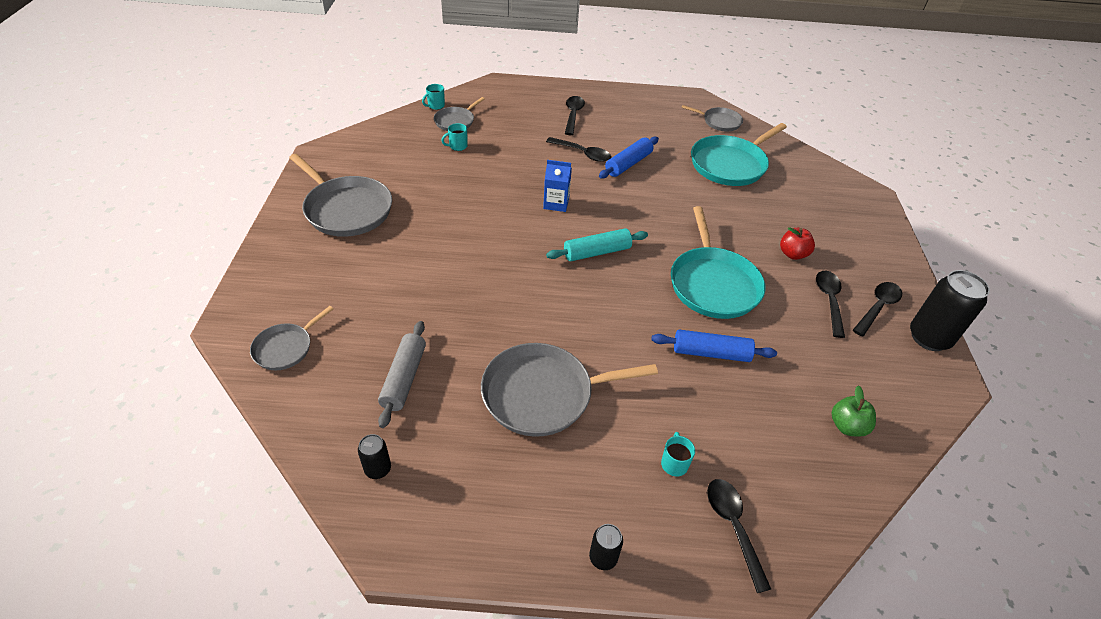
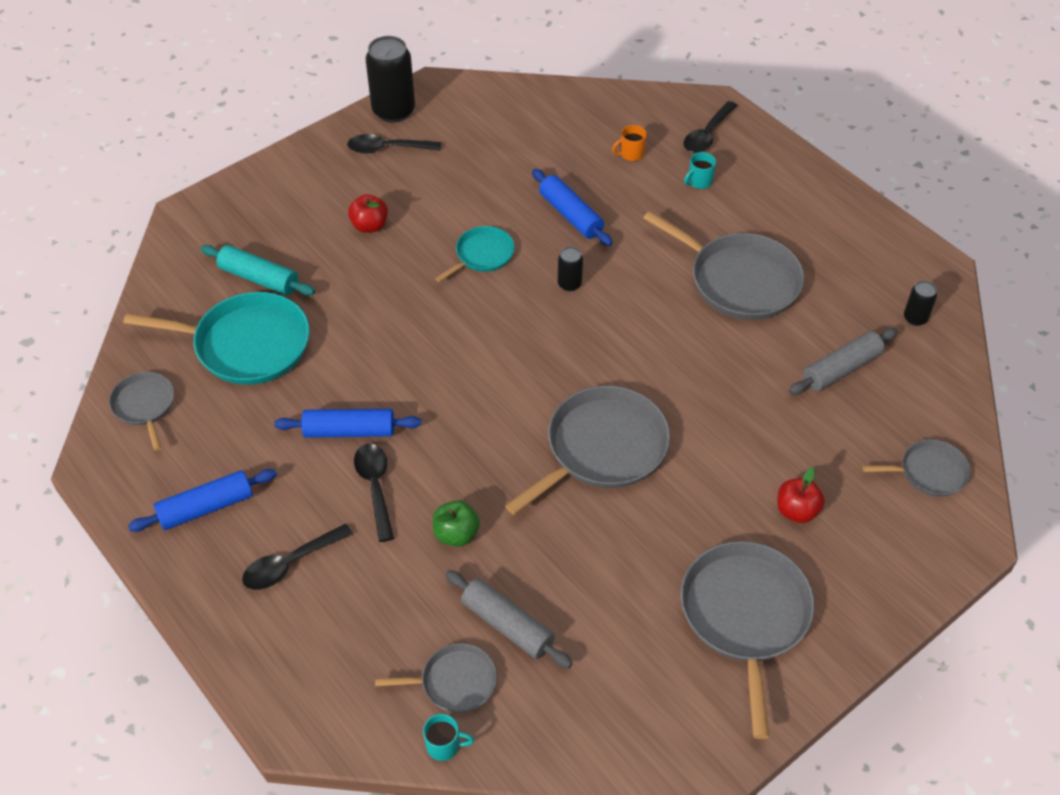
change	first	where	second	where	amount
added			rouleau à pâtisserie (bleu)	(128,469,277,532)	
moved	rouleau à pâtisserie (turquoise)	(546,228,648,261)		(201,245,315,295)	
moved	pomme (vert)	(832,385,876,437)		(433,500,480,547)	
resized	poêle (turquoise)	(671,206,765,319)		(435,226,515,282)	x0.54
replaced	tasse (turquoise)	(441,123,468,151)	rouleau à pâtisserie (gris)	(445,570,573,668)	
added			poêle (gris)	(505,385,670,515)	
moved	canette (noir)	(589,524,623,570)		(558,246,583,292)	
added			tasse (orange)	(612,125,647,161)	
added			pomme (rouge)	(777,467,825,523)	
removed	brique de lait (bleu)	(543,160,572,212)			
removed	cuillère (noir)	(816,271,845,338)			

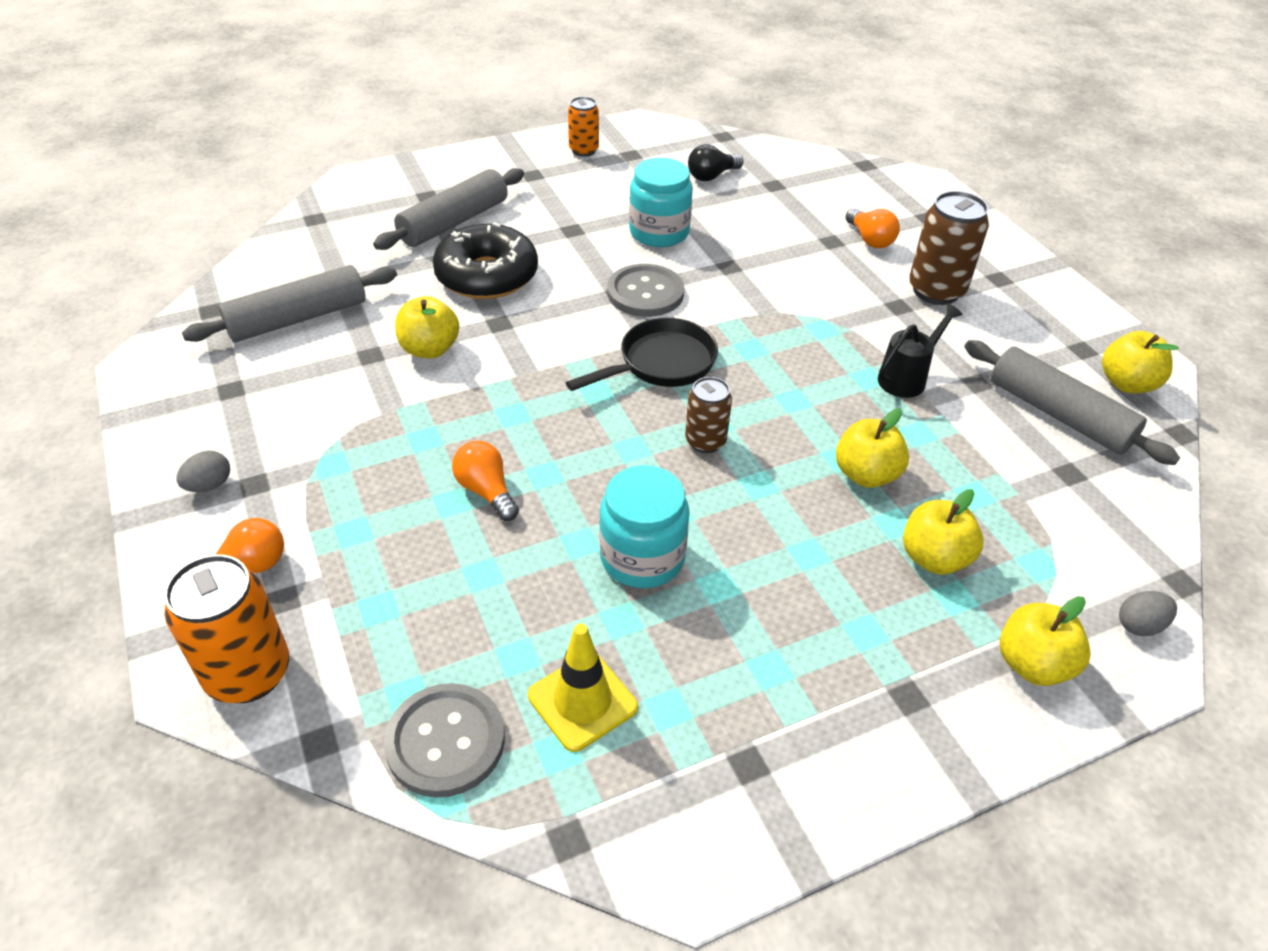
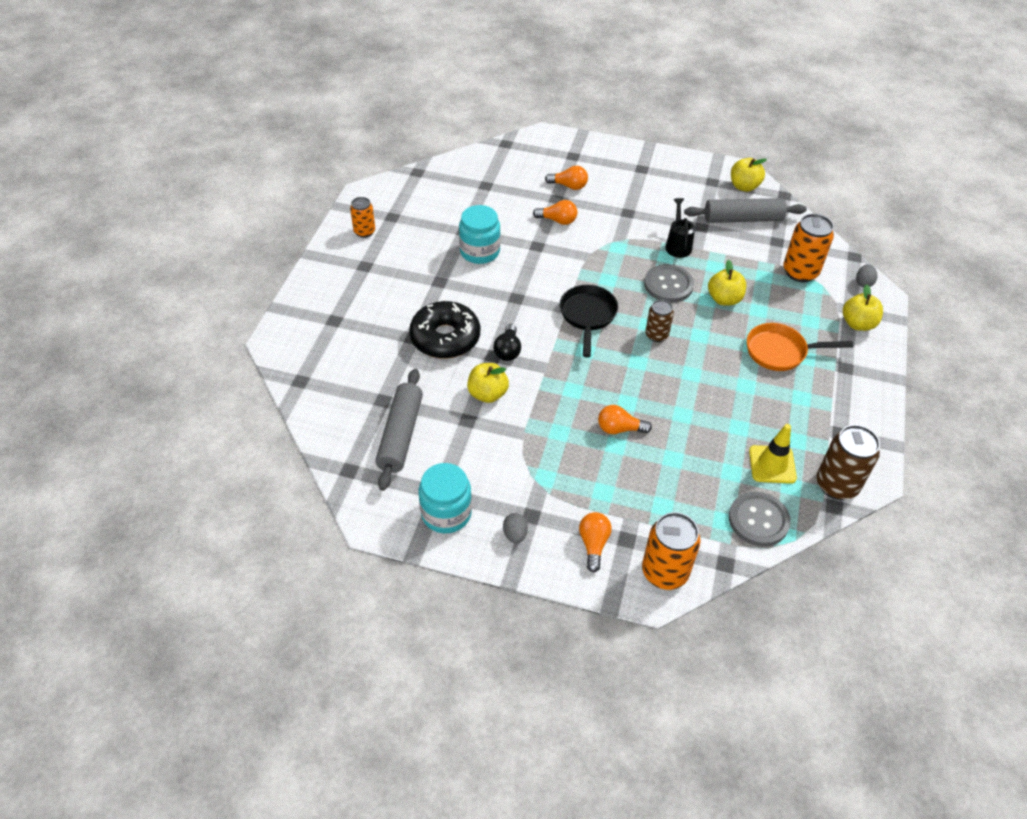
change	first	where	second	where	amount
moved	bocal (turquoise)	(599,465,690,588)		(419,463,472,533)	
moved	ampoule (noir)	(688,144,744,181)		(493,324,521,361)	
added			ampoule (orange)	(533,200,577,225)	
moved	bouton (gris)	(607,264,684,317)		(644,264,694,303)	
added			poêle (orange)	(747,323,853,371)	
added			canette (orange)	(783,214,834,283)	
moved	canette (marron)	(909,191,989,305)		(817,425,880,500)	
removed	rouleau à pâtisserie (gris)	(373,168,524,250)			
removed	pomme (jaune)	(903,489,984,575)			

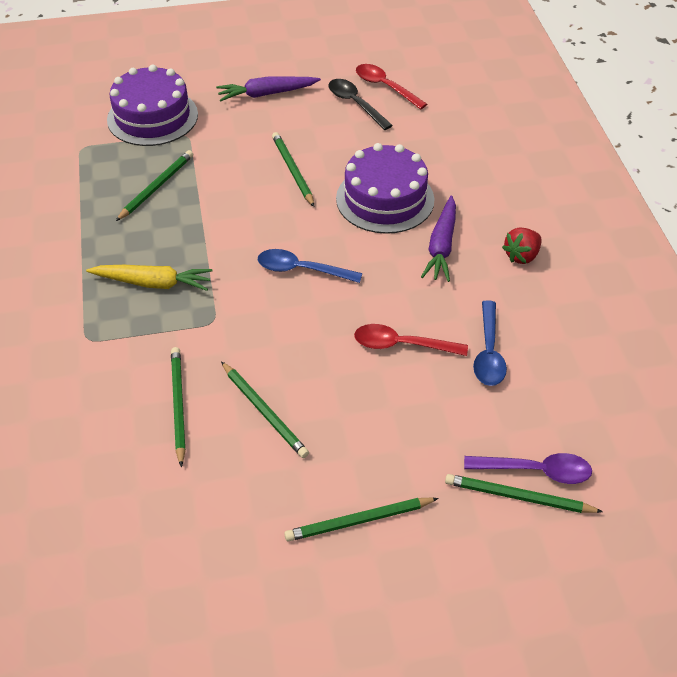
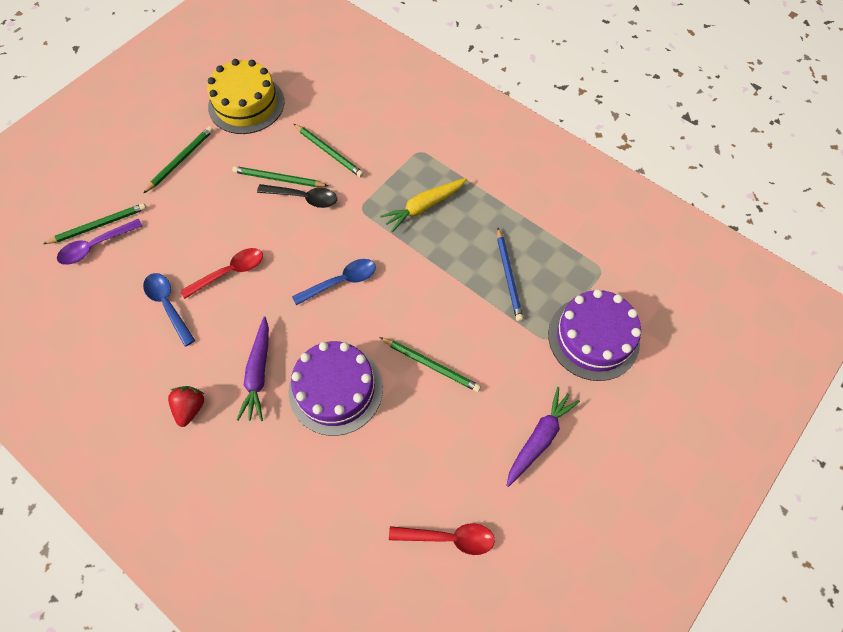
change	first	where	second	where	amount
added			gâteau (jaune)	(207,59,284,134)	
turned	carotte (violet)	(421,195,456,282)		(237,317,269,421)	150 degrees counterclockwise
moved	cuillère (noir)	(328,79,393,130)		(257,184,337,208)	
recoloured	crayon (vert)	(116,150,193,221)	crayon (bleu)	(497,228,523,321)	

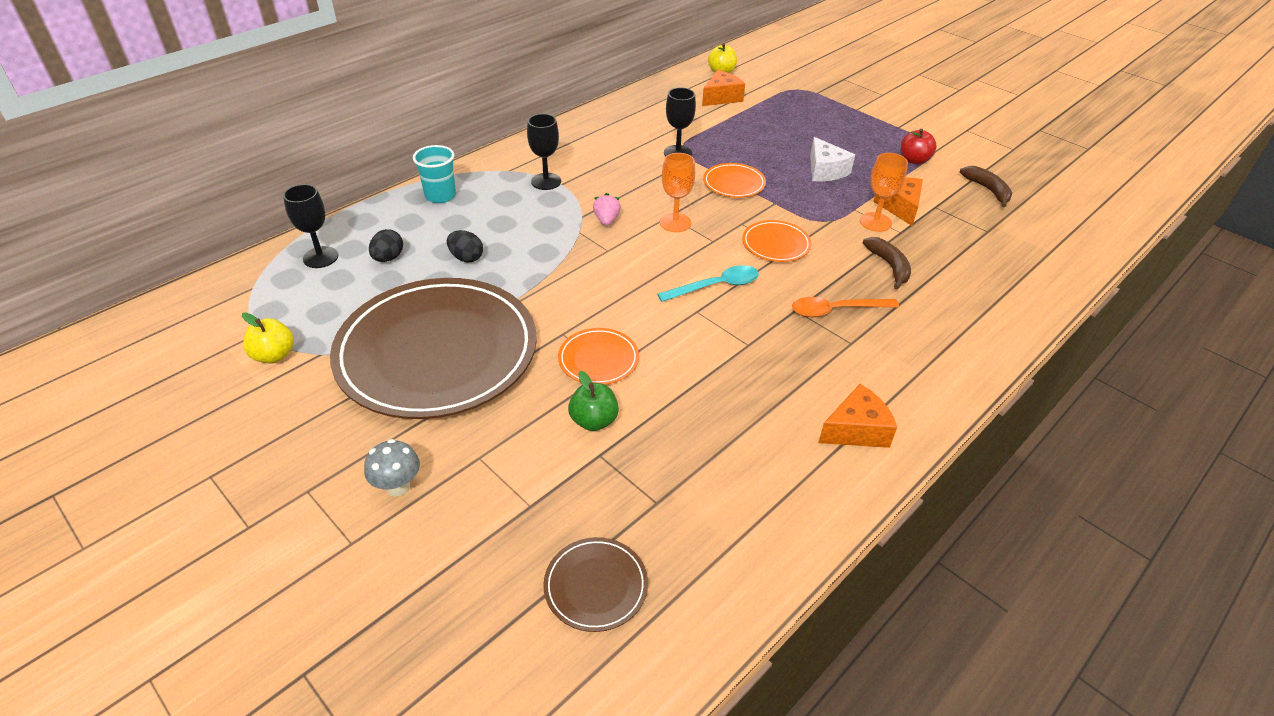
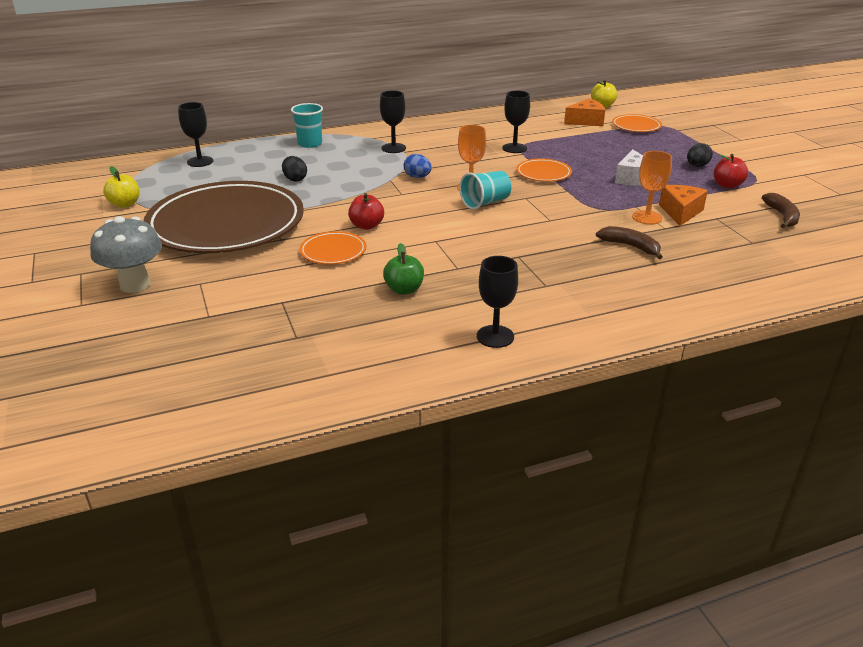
change	first	where	second	where	amount
resized	champignon (gris)	(364,439,420,497)		(90,216,162,293)	x1.66
added			pomme (rouge)	(348,193,384,230)	
moved	pomme (vert)	(568,371,619,431)		(383,243,424,295)	
replaced	fraise (rose)	(593,193,621,226)	œuf (bleu)	(404,154,432,178)	
added			gobelet (turquoise)	(459,171,511,210)	
replaced	fromage (orange)	(818,384,897,448)	verre à pied (noir)	(477,256,518,348)	
turned	banane (marron)	(863,237,911,289)		(596,226,663,259)	60 degrees counterclockwise
moved	assiette (orange)	(742,220,812,262)		(612,114,662,132)	
moved	œuf (noir)	(369,229,403,262)		(687,143,713,167)	
removed	assiette (marron)	(543,537,648,632)			
removed	cuillère (turquoise)	(657,265,759,302)			
removed	cuillère (orange)	(792,297,899,317)			

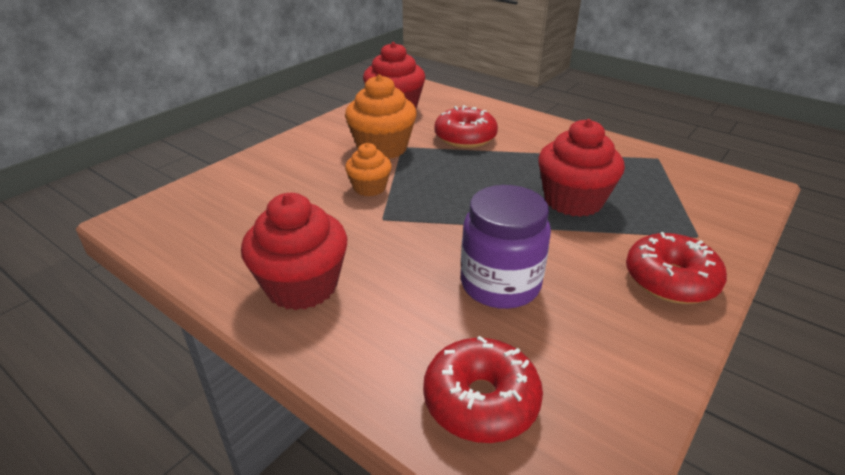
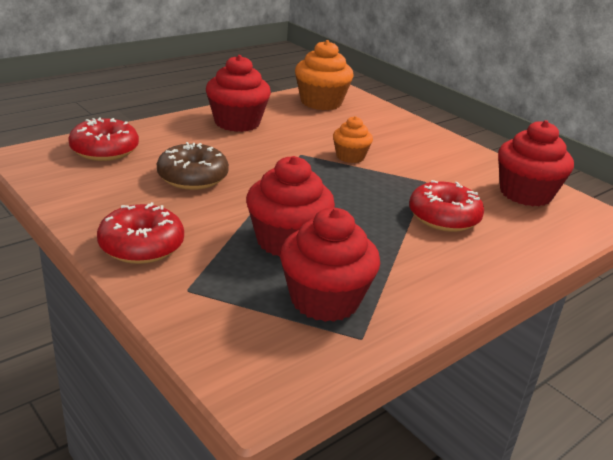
change	first	where	second	where	amount
replaced	bocal (violet)	(461,185,551,309)	beignet (marron)	(157,142,229,190)	
added			muffin (rouge)	(280,208,380,322)	
moved	muffin (orange)	(345,74,417,159)		(295,40,354,110)	

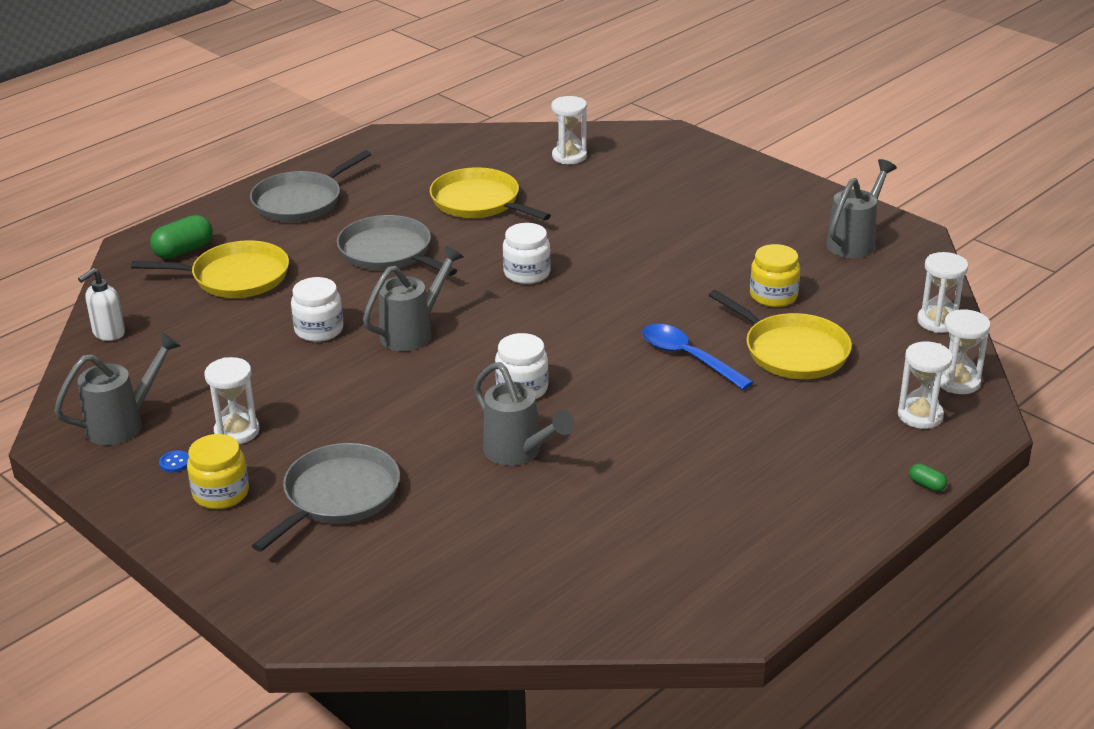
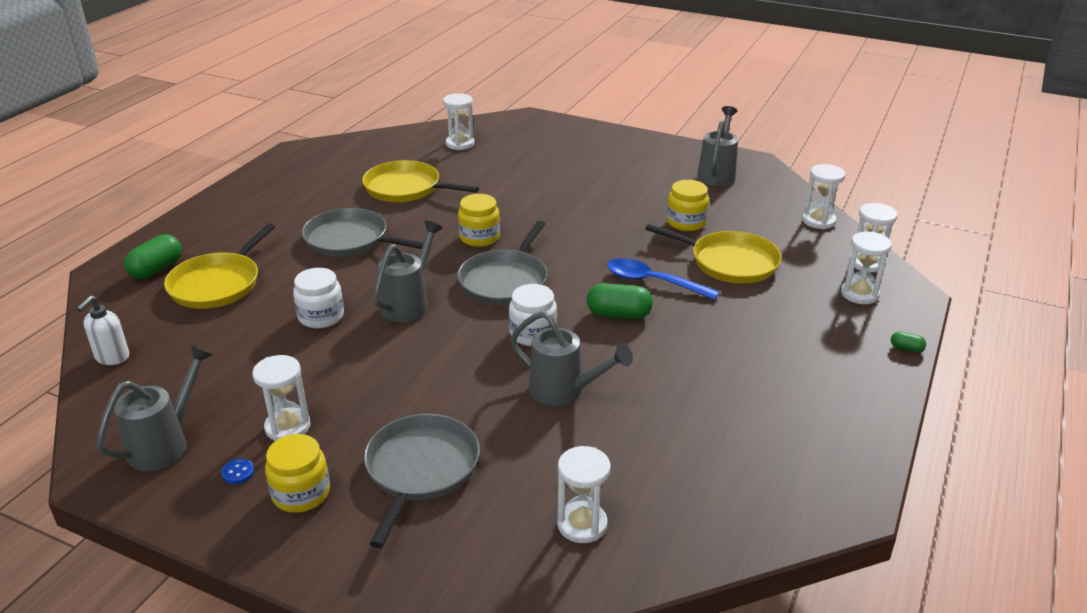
change	first	where	second	where	amount
turned	poêle (jaune)	(131,240,289,298)		(164,223,275,309)	135 degrees clockwise
moved	poêle (gris)	(250,150,371,222)		(457,221,548,305)	
recoloured	bocal (blanc)	(503,223,551,284)	bocal (jaune)	(458,194,500,247)	
added			sablier (blanc)	(557,446,611,543)	
added			gélule (vert)	(587,283,653,319)	

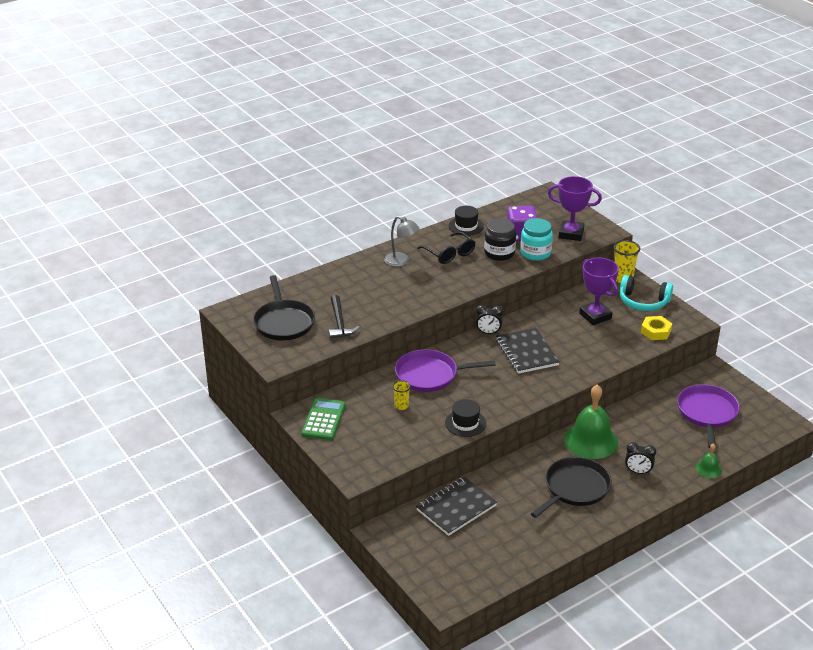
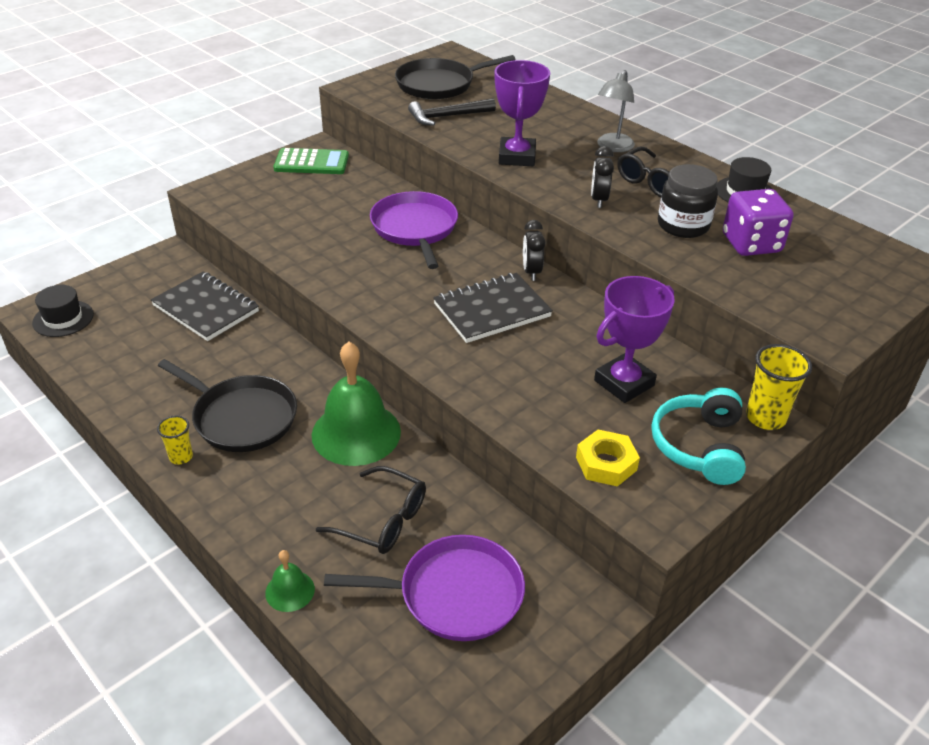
change	first	where	second	where	amount
moved	chapeau (noir)	(445,399,486,437)		(32,285,94,337)	
moved	gobelet (jaune)	(392,380,411,410)		(157,416,193,465)	
added			lunettes (noir)	(316,466,426,554)	
moved	trophée (violet)	(548,176,602,241)		(495,60,550,166)	
moved	réveil (noir)	(625,442,656,474)		(591,146,614,208)	
removed	bocal (turquoise)	(520,218,553,261)			

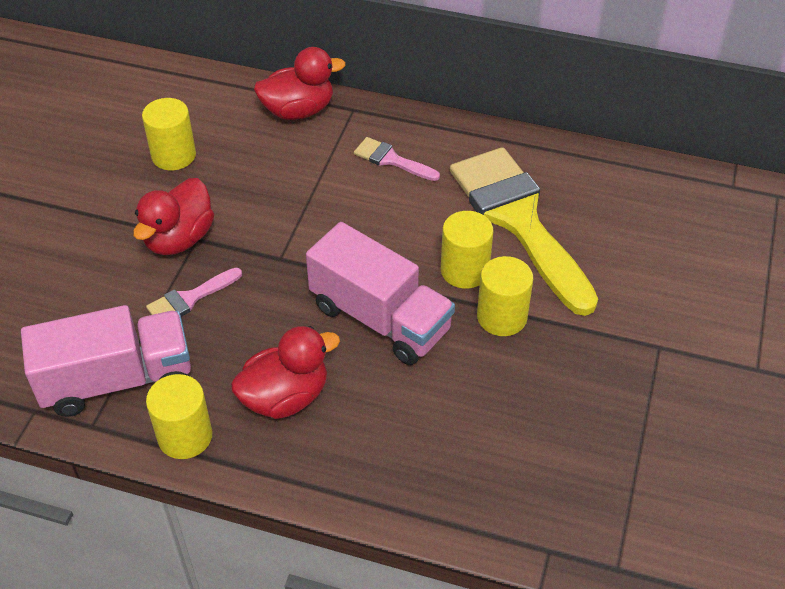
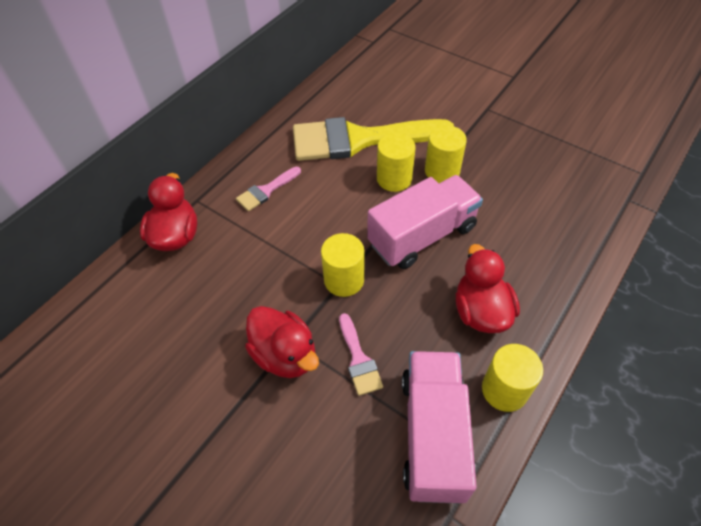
change	first	where	second	where	amount
moved	cylindre (jaune)	(142,98,196,170)		(321,233,364,297)	

